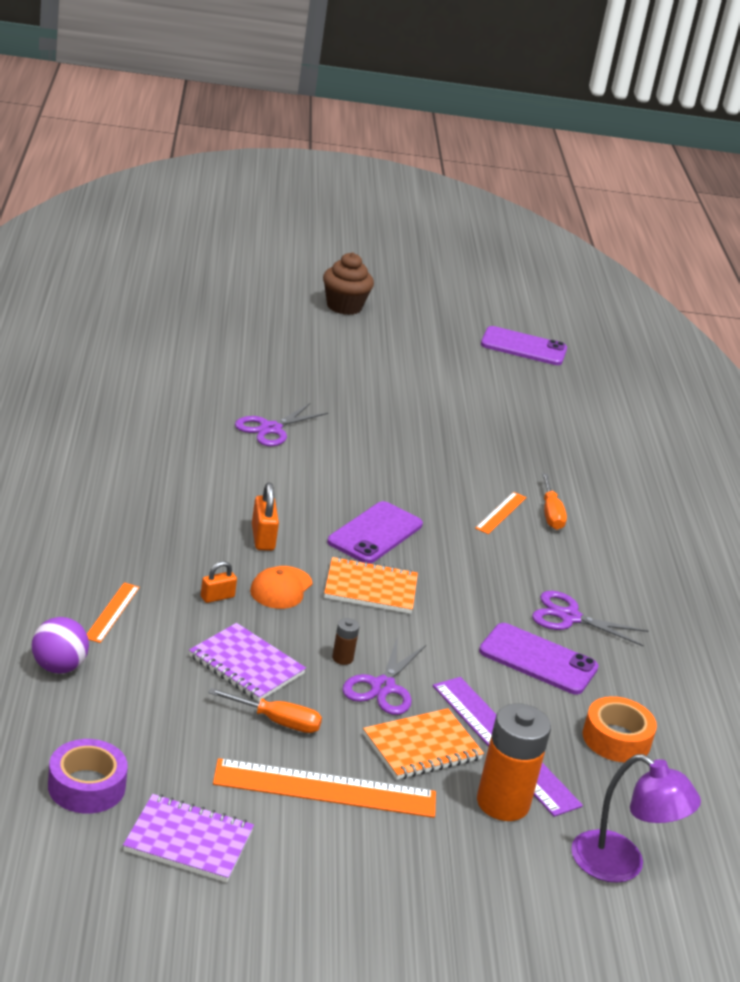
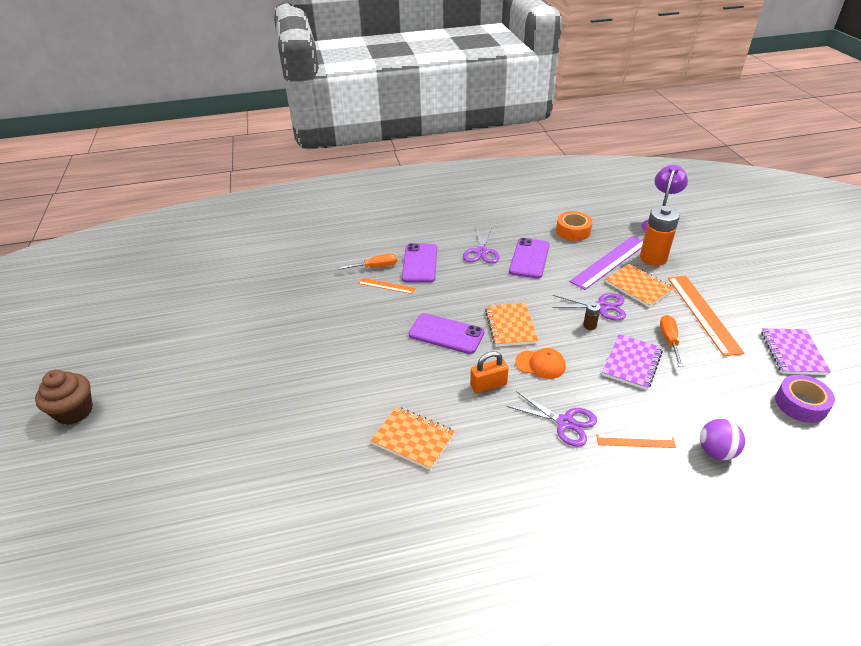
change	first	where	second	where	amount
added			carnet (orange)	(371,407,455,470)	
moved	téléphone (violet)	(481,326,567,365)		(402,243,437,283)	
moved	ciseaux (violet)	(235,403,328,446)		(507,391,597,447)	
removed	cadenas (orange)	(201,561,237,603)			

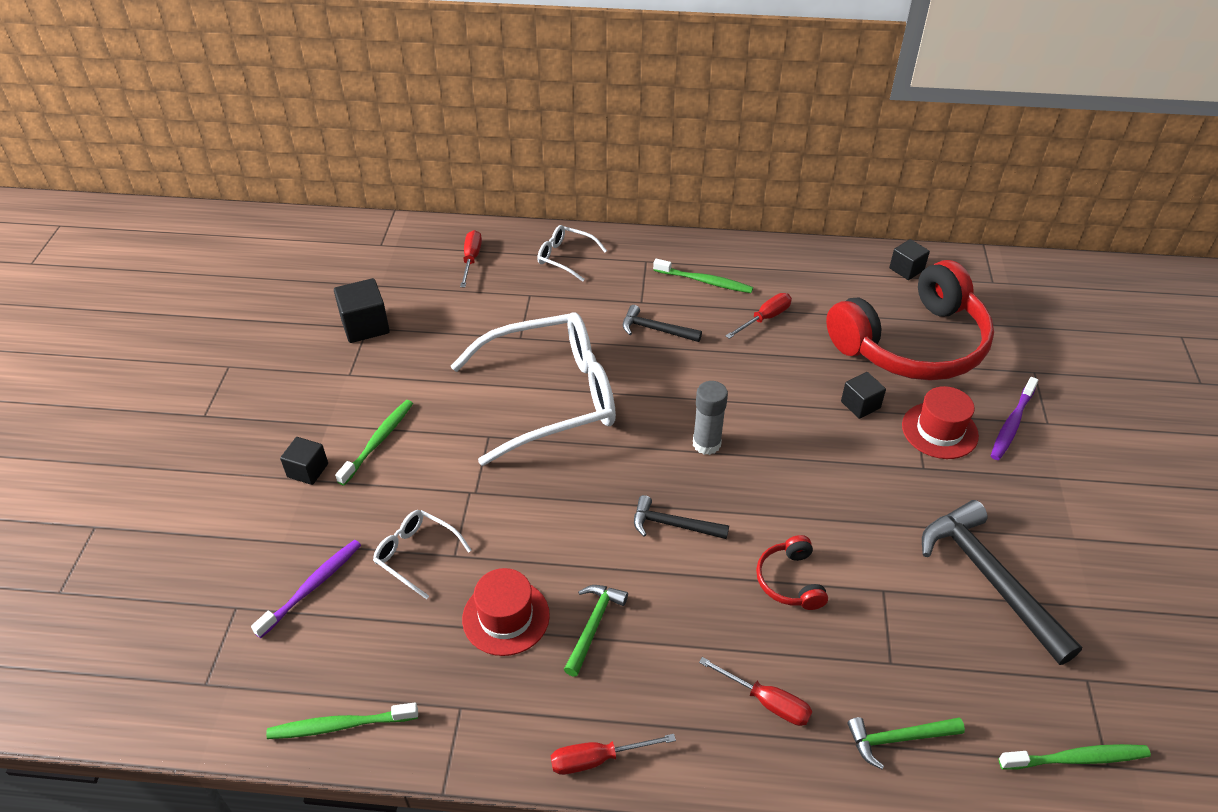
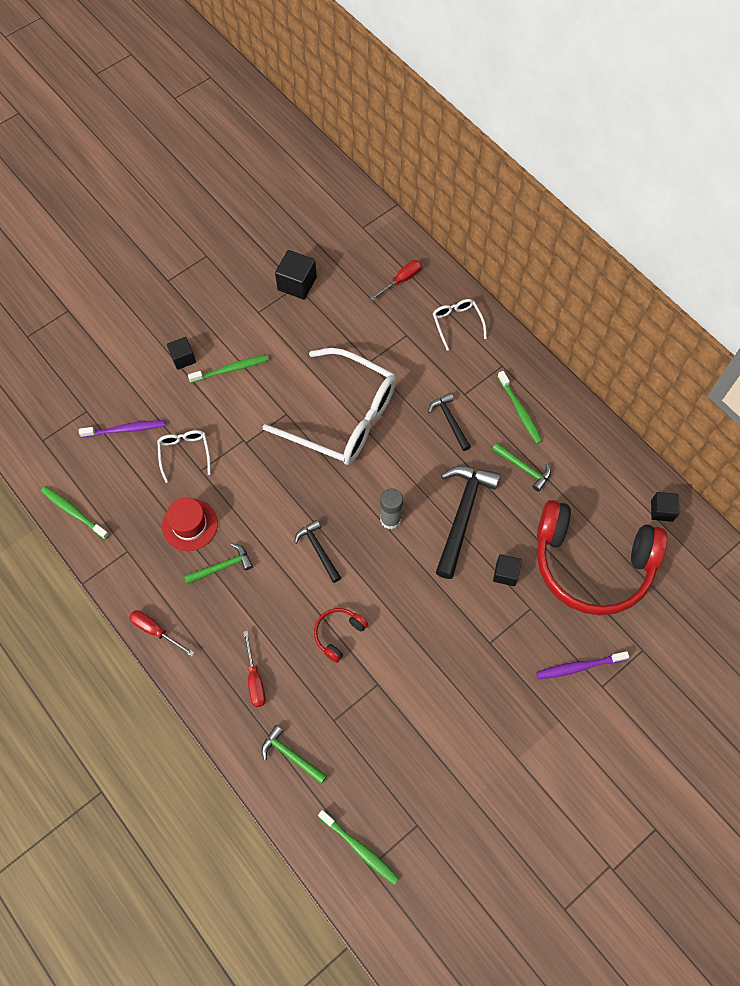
change	first	where	second	where	amount
moved	marteau (noir)	(922,500,1082,665)		(436,466,500,579)	
replaced	tournevis (rouge)	(725,293,792,339)	marteau (vert)	(492,443,551,492)	
removed	chapeau (rouge)	(902,386,979,459)			

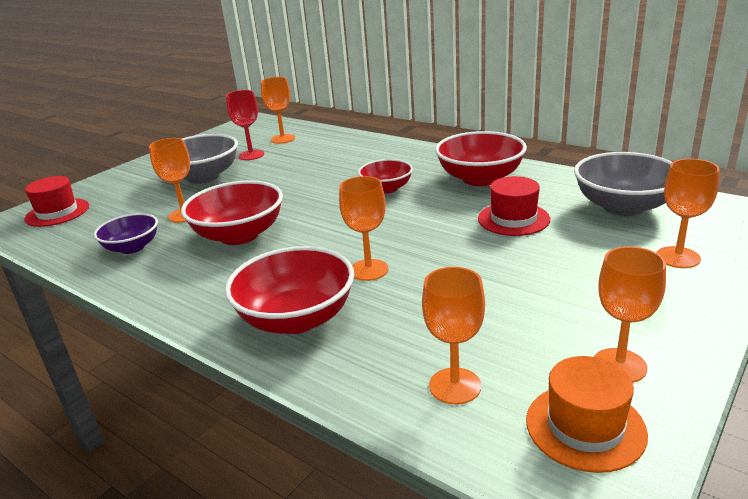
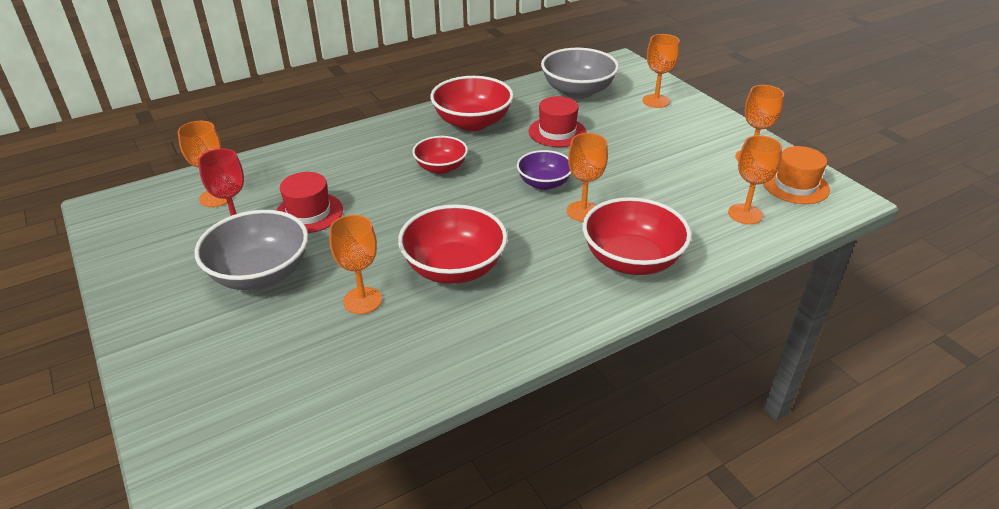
change	first	where	second	where	amount
moved	chapeau (rouge)	(24,176,89,227)		(276,172,343,233)	
moved	bol (violet)	(94,213,158,254)		(517,150,571,190)	

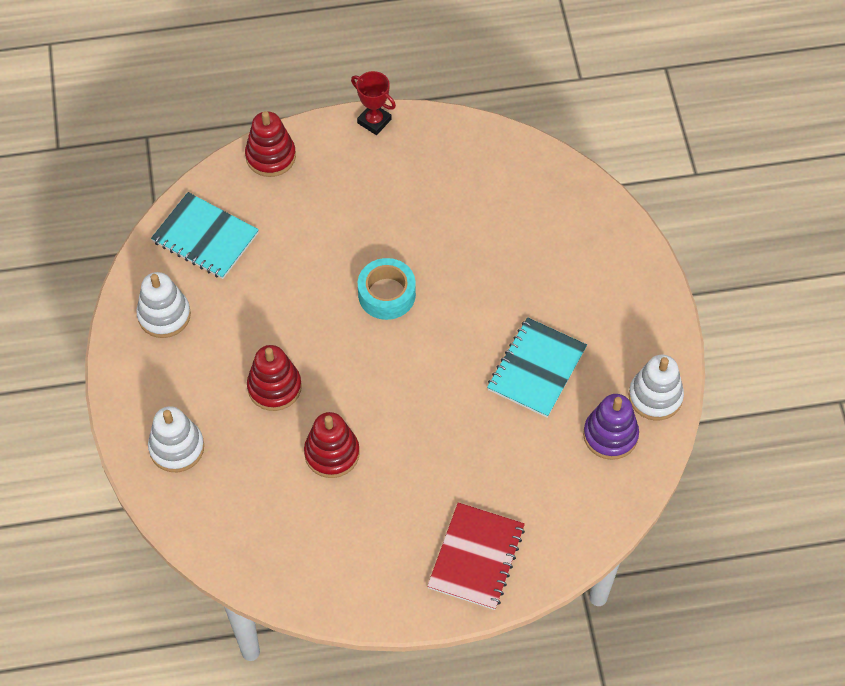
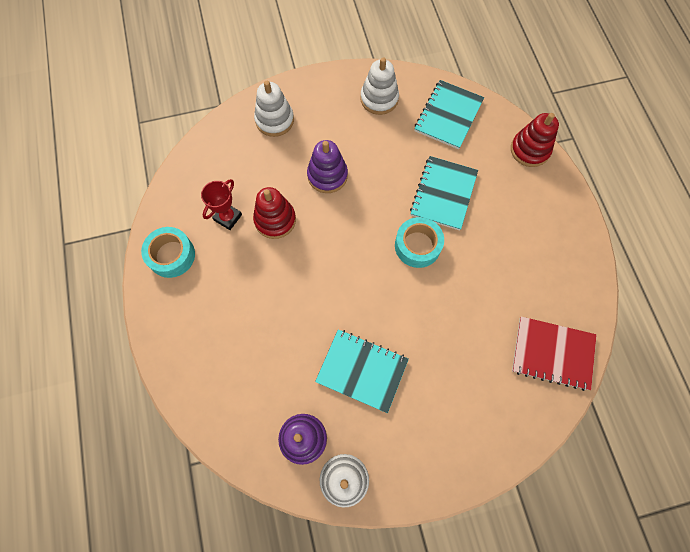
change	first	where	second	where	amount
added			ruban adhésif (turquoise)	(141,227,195,278)	
moved	trophée (rouge)	(351,71,396,135)		(201,179,242,230)	
recoloured	jouet à empiler (rouge)	(247,345,302,411)	jouet à empiler (violet)	(307,140,348,193)	
added			carnet (turquoise)	(410,156,478,231)	
moved	carnet (rouge)	(427,502,525,610)		(512,317,596,391)	

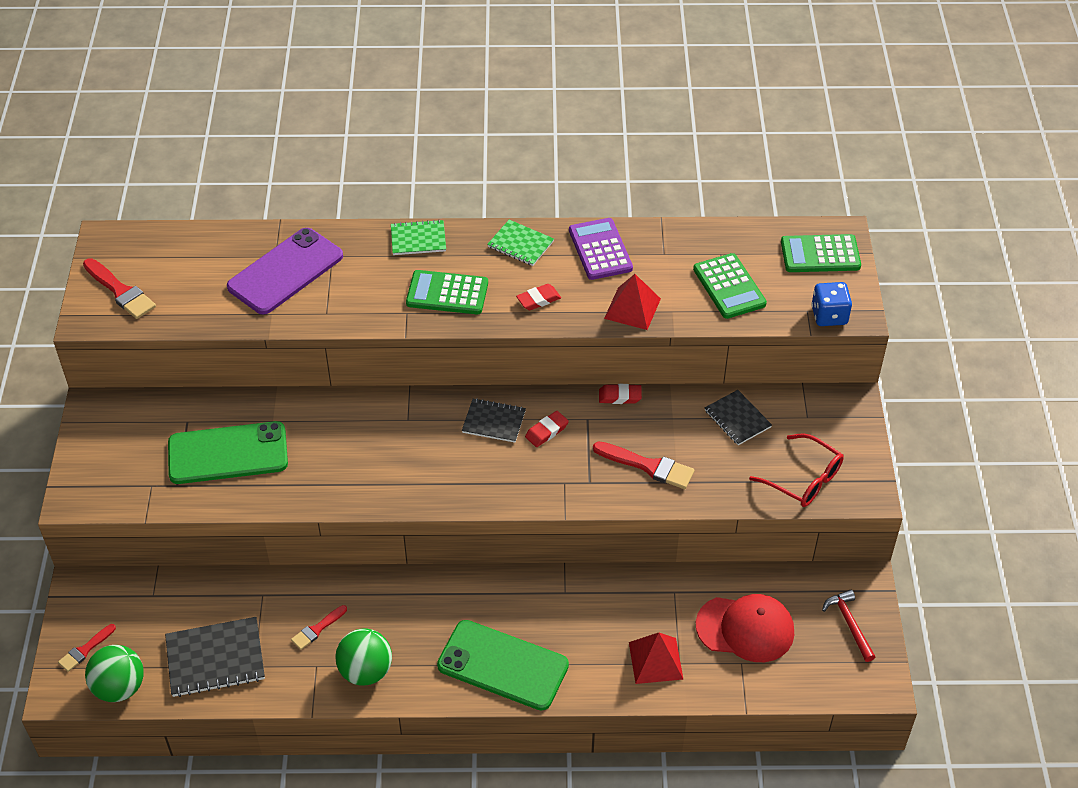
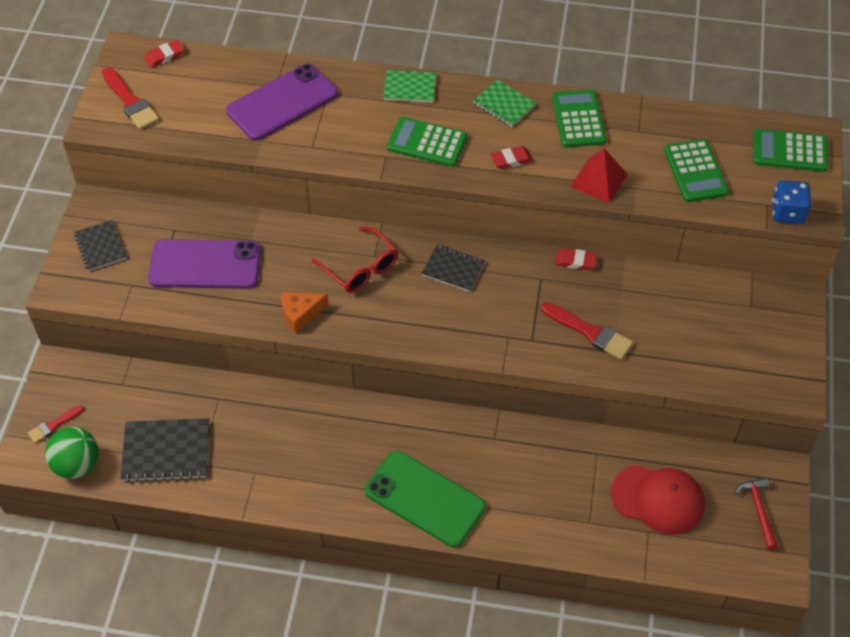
change	first	where	second	where	amount
moved	carnet (noir)	(705,390,772,445)		(74,220,127,271)	
moved	gomme (rouge)	(525,411,569,447)		(144,40,184,68)	
recoloured	téléphone (vert)	(168,421,288,484)	téléphone (violet)	(148,239,261,289)	
added			fromage (orange)	(281,292,328,333)	
moved	lunettes (rouge)	(749,433,844,507)		(311,227,398,293)	
recoloured	calculatrice (violet)	(569,218,633,280)	calculatrice (vert)	(552,90,606,147)	
removed	pinceau (rouge)	(291,605,347,650)			
removed	balle (vert)	(335,628,392,686)			
removed	pyramide (rouge)	(629,633,684,684)			

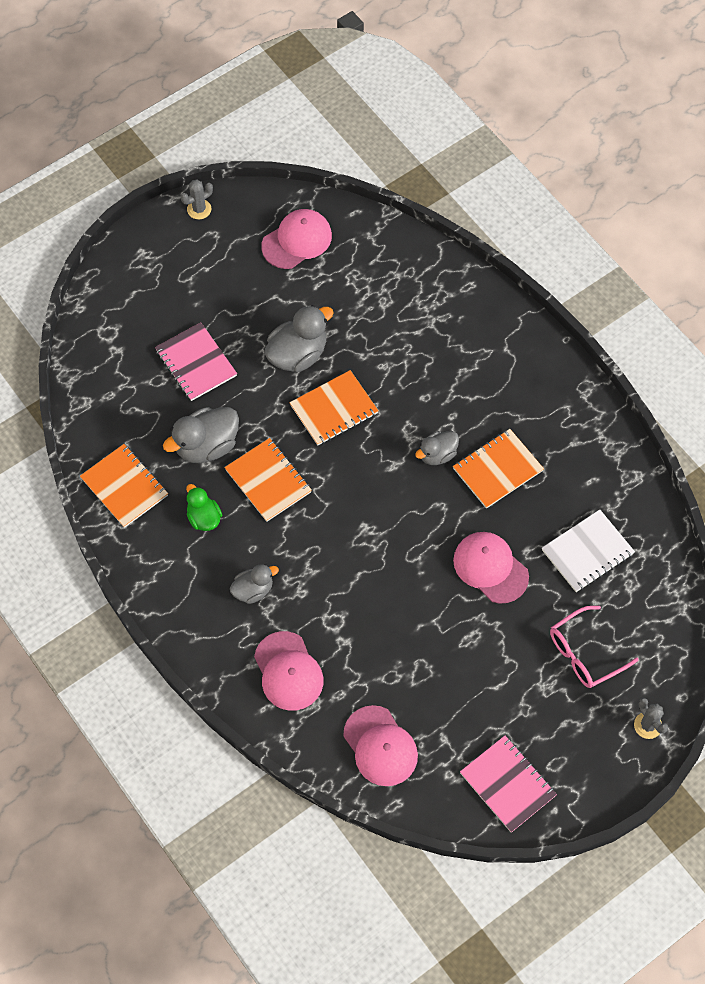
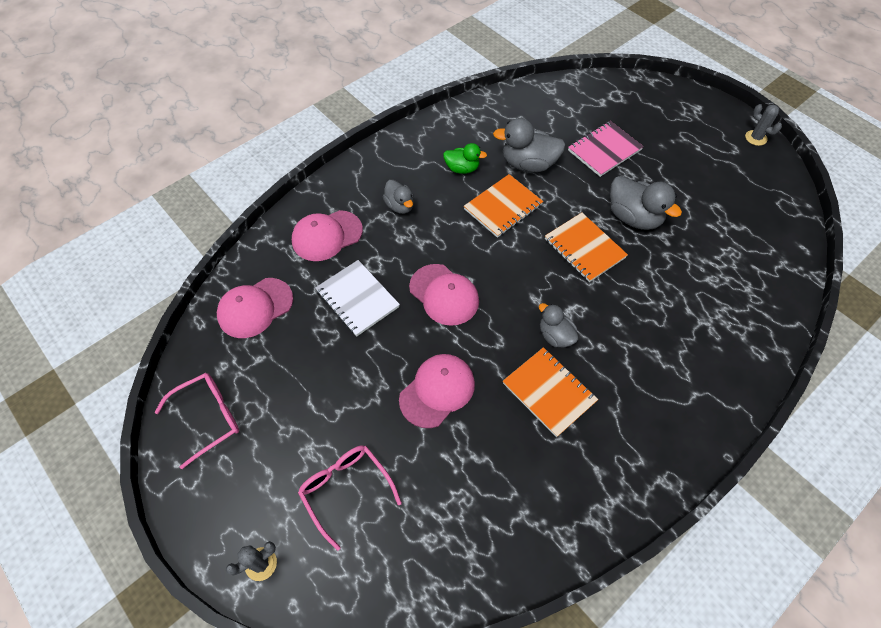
change	first	where	second	where	amount
replaced	carnet (rose)	(460,735,557,833)	lunettes (rose)	(155,373,239,469)	
moved	carnet (blanc)	(542,510,635,592)		(315,260,400,337)	
moved	casquette (rose)	(261,209,332,269)		(409,264,479,326)	
turned	canard (vert)	(186,484,222,531)		(443,143,487,174)	45 degrees clockwise
turned	canard (gris)	(163,407,239,463)		(493,118,566,172)	45 degrees counterclockwise
removed	carnet (orange)	(80,444,168,528)			

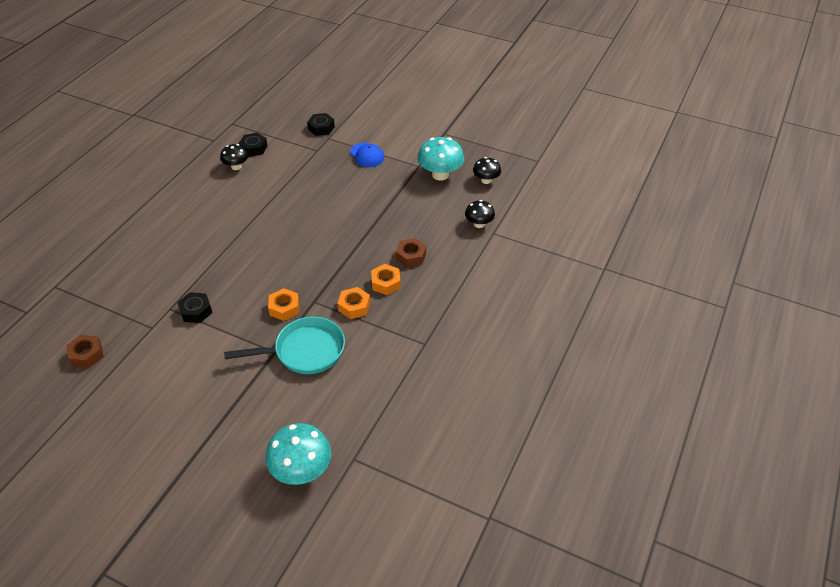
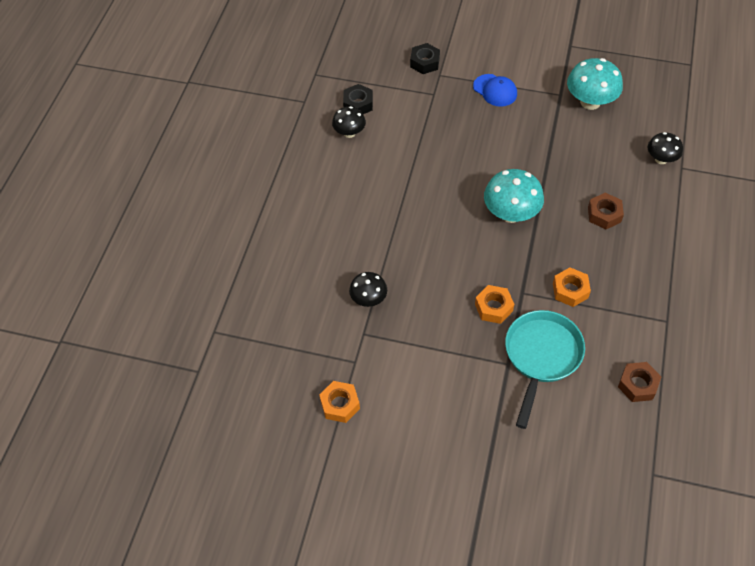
change	first	where	second	where	amount
moved	écrou (orange)	(371,264,401,295)		(319,381,360,423)	
moved	champignon (noir)	(473,157,501,184)		(349,272,387,307)	
moved	champignon (turquoise)	(266,423,331,485)		(484,169,544,223)	
turned	poêle (turquoise)	(224,317,345,374)		(505,310,585,429)	45 degrees counterclockwise
moved	écrou (marron)	(66,335,104,368)		(618,362,661,402)	
removed	écrou (noir)	(177,292,213,323)			

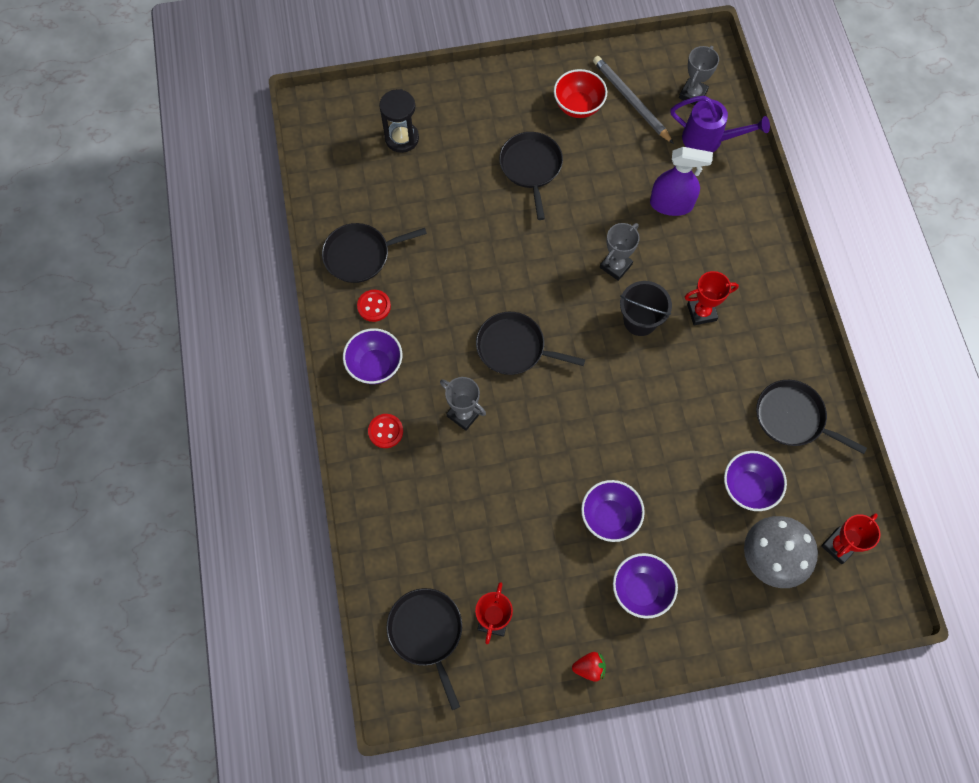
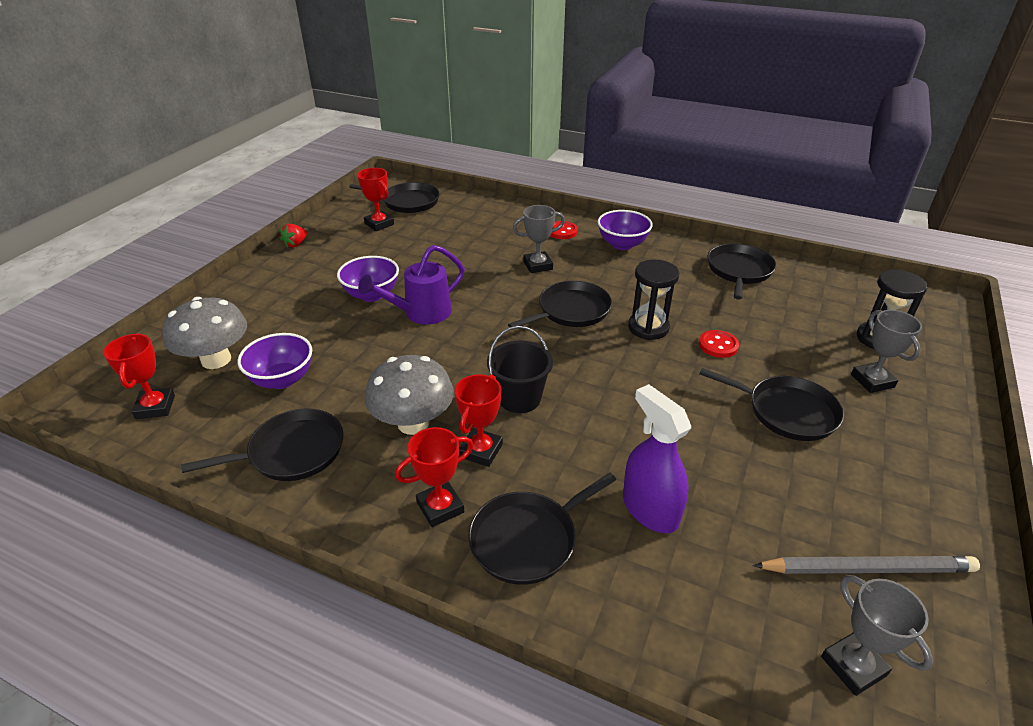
change	first	where	second	where	amount
moved	arrosoir (violet)	(670,96,770,152)		(358,245,465,324)	
added			champignon (gris)	(365,355,454,435)	
added			trophée (rouge)	(395,427,473,527)	
added			poêle (noir)	(468,473,616,585)	
turned	vaporisateur (violet)	(650,147,713,216)		(623,384,691,533)	105 degrees clockwise
added			sablier (noir)	(628,260,679,340)	
moved	bouton (rouge)	(357,290,391,322)		(699,330,739,358)	
moved	trophée (gris)	(600,223,640,281)		(851,310,922,393)	
removed	bol (rouge)	(554,69,607,118)			
removed	bol (violet)	(613,553,678,619)			

